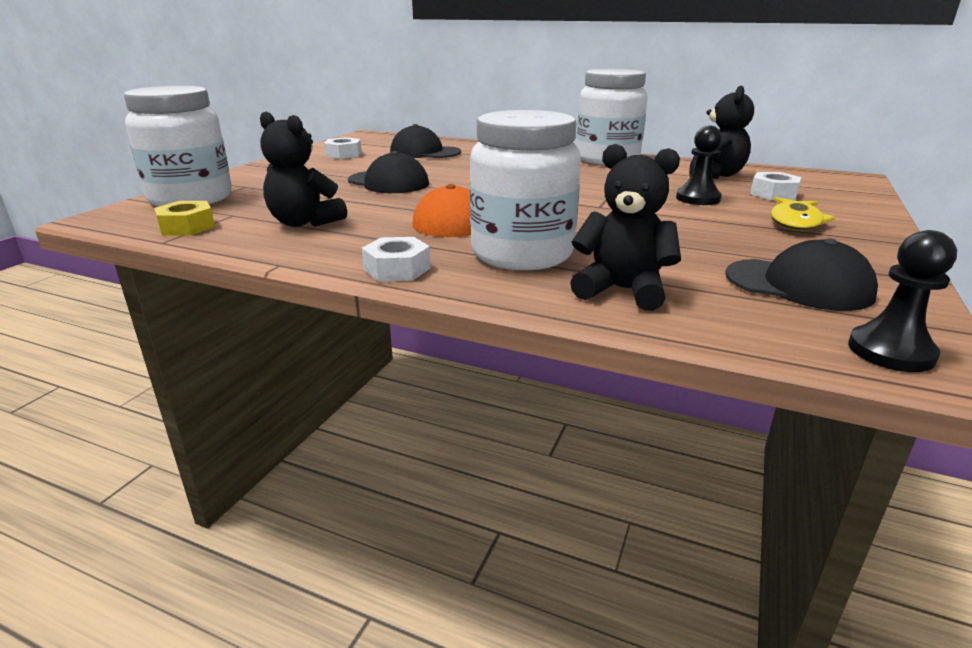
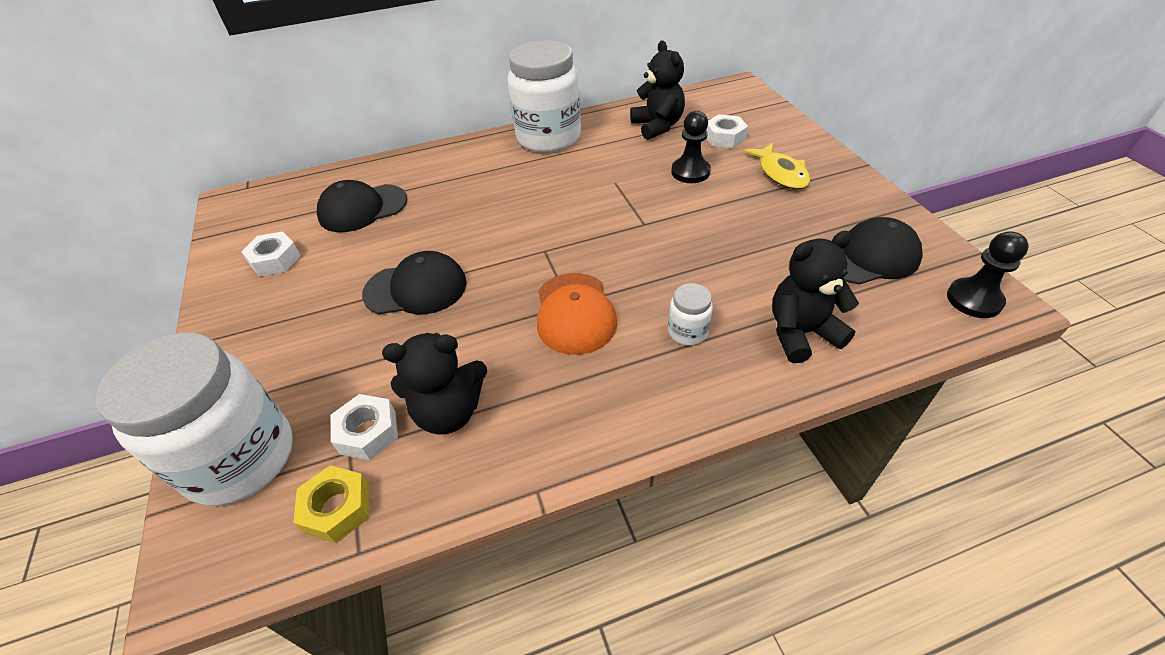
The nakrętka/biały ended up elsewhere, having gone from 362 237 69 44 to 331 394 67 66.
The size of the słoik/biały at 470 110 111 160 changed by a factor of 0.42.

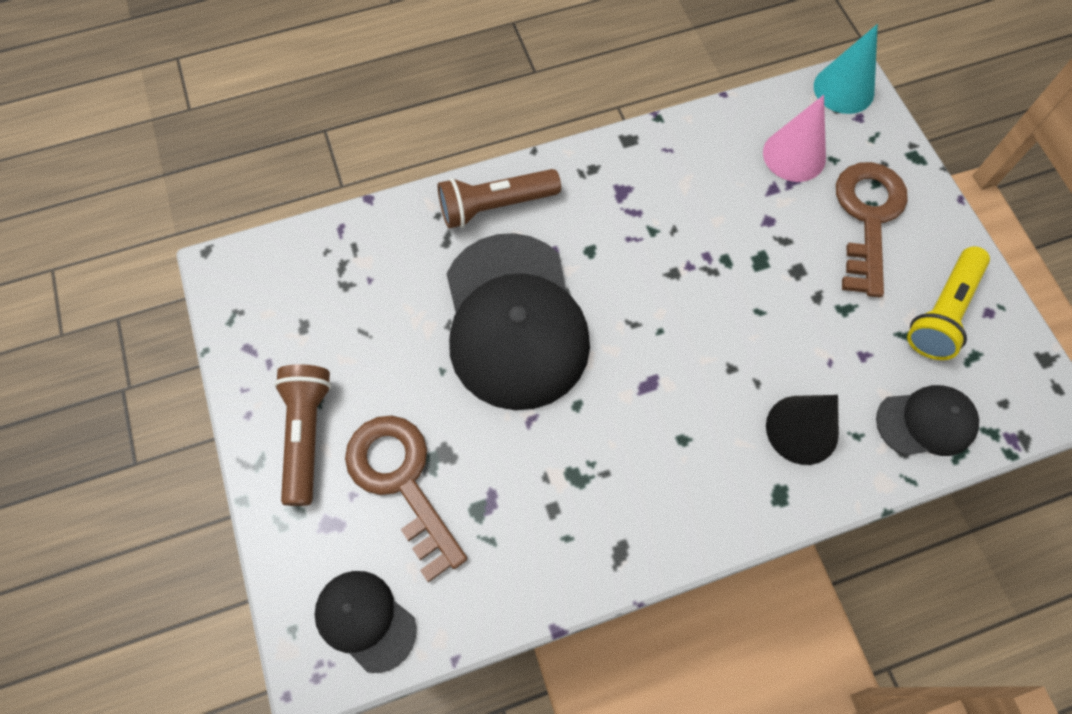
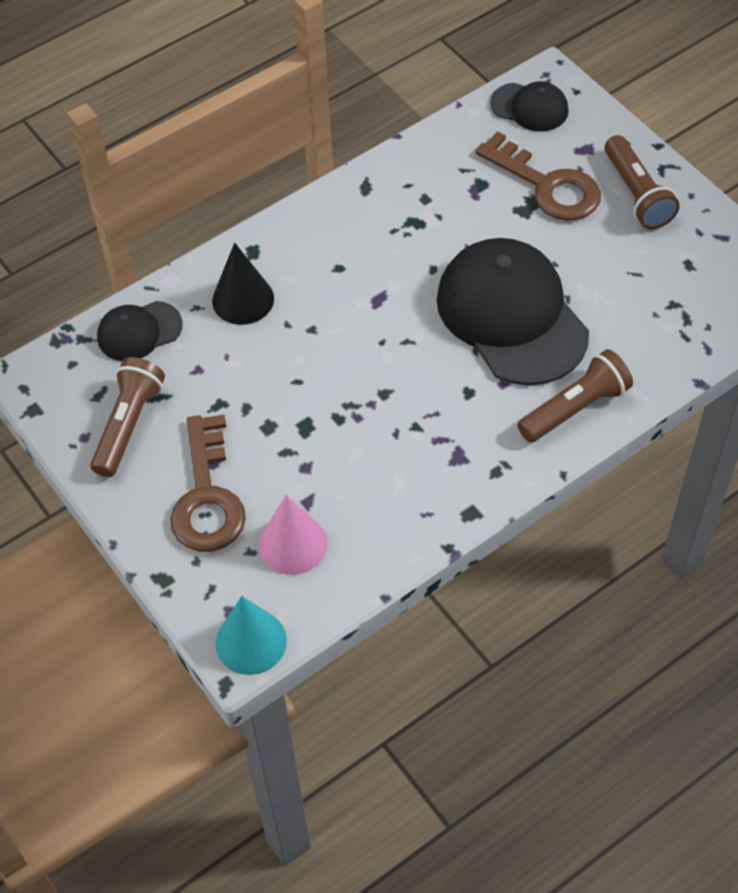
What was the latarka/żółty at 907 246 83 114 turned into the latarka/brązowy at 90 357 75 120.

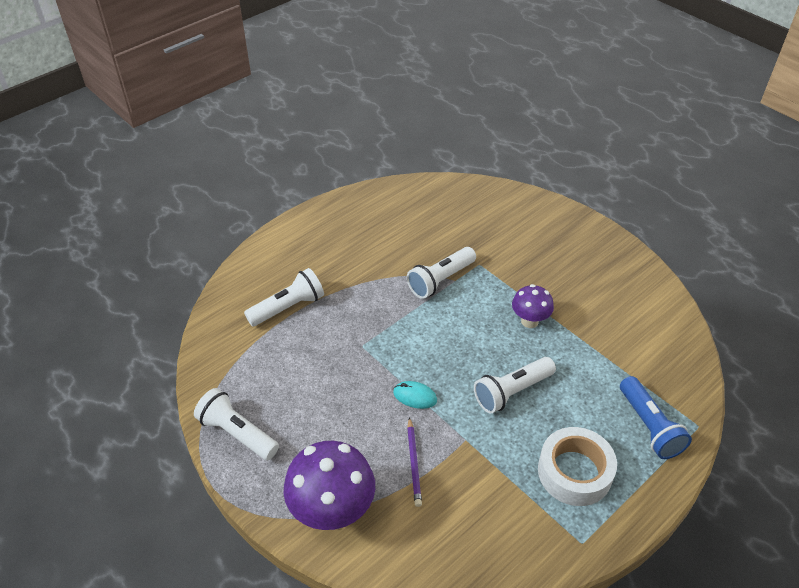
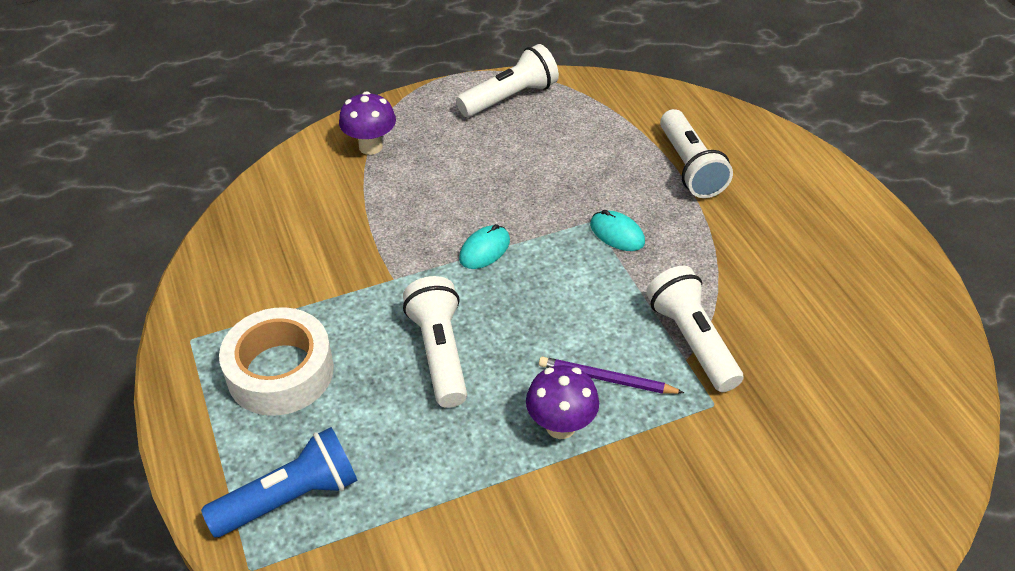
The size of the grzyb/fioletowy at 284 441 91 89 changed by a factor of 0.56.
The ołówek/fioletowy ended up elsewhere, having gone from 407 417 15 90 to 539 357 145 37.
The latarka/niebieski at 620 376 72 83 ended up facing another way, 150 degrees clockwise from before.
The second view gained the myszka/turkusowy at 590 210 55 41.

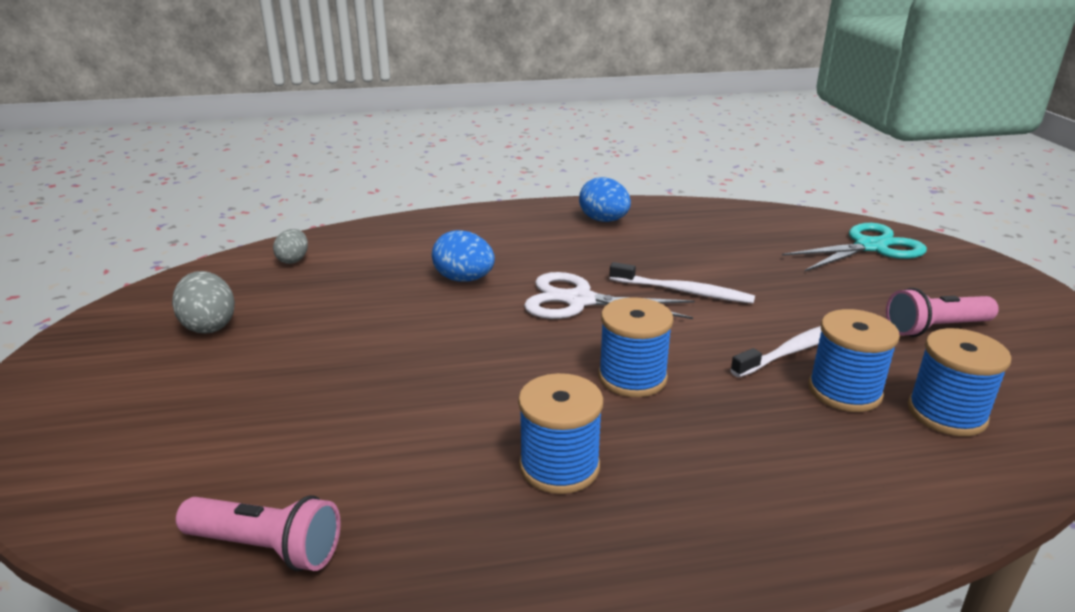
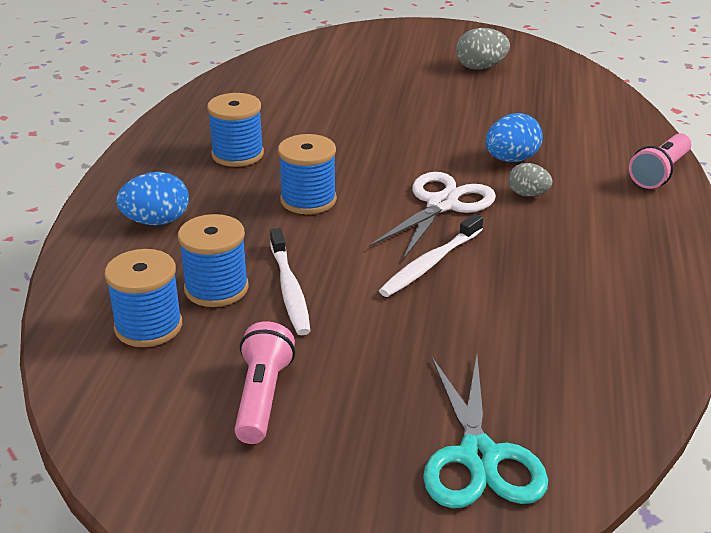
The latarka/różowy ended up elsewhere, having gone from 176 495 165 76 to 629 133 62 56.
The jajko/szary ended up elsewhere, having gone from 273 229 35 35 to 508 163 44 34.
The jajko/niebieski ended up elsewhere, having gone from 579 177 52 45 to 116 172 73 53.

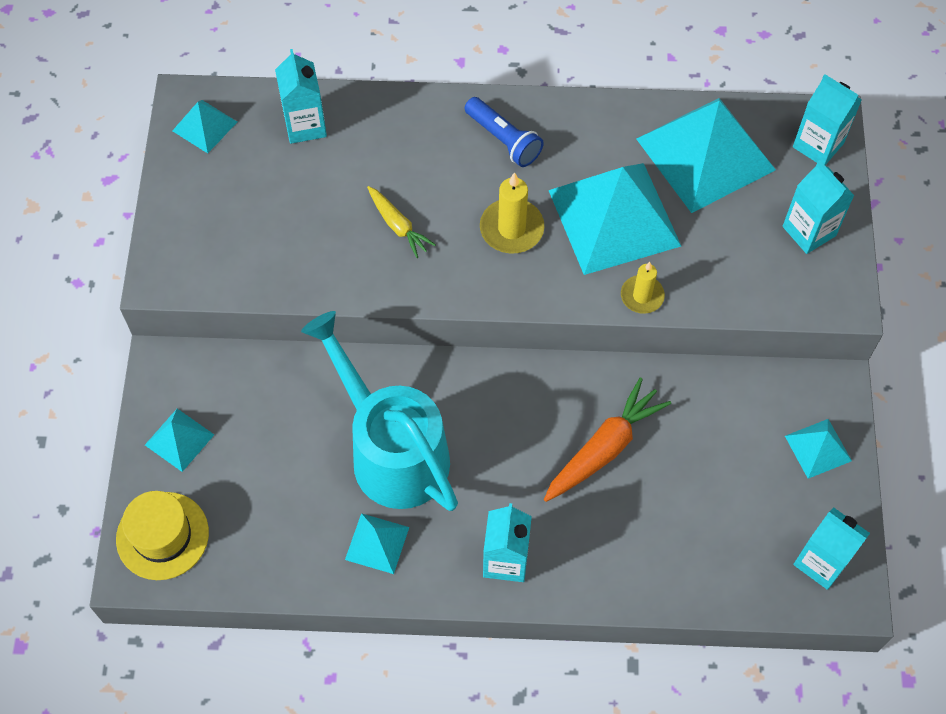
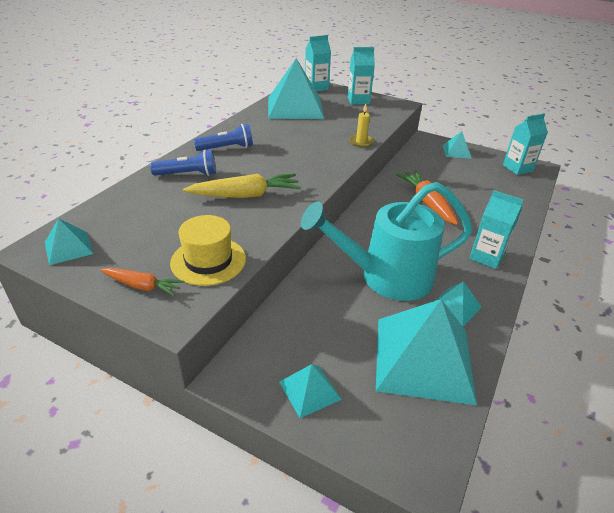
The kapelusz/żółty ended up elsewhere, having gone from 116 491 93 89 to 170 215 76 71.
The second view lost the karton mleka/turkusowy at 275 49 52 95.
The size of the marchewka/żółty at 367 186 69 72 changed by a factor of 1.66.
The second view lost the świeca/żółty at 480 172 64 82.
The piramida/turkusowy ended up elsewhere, having gone from 549 163 132 112 to 376 299 101 106.
The second view gained the marchewka/pomarańczowy at 100 268 84 28.
The second view gained the latarka/niebieski at 150 149 66 27.

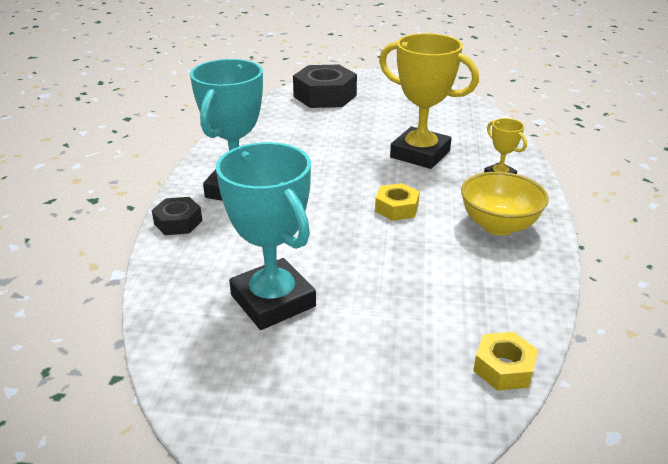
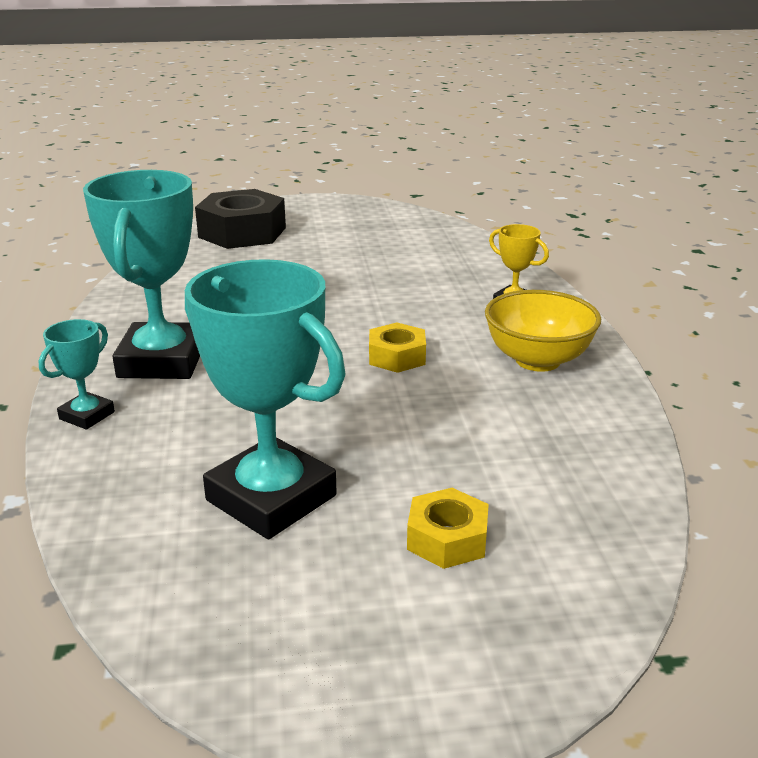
Where the nakrętka/czarny stood at 152 197 50 38, the puchar/turkusowy came to stand at 38 319 77 111.
The second view lost the puchar/żółty at 379 33 100 136.
The nakrętka/żółty ended up elsewhere, having gone from 473 332 65 59 to 407 488 82 81.

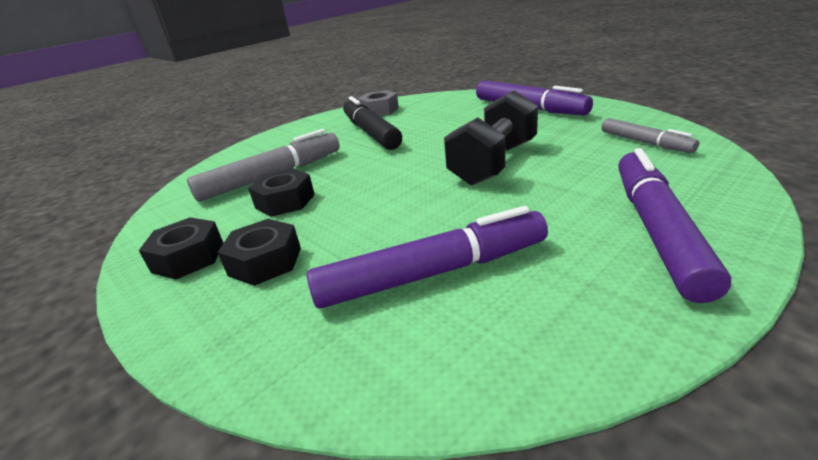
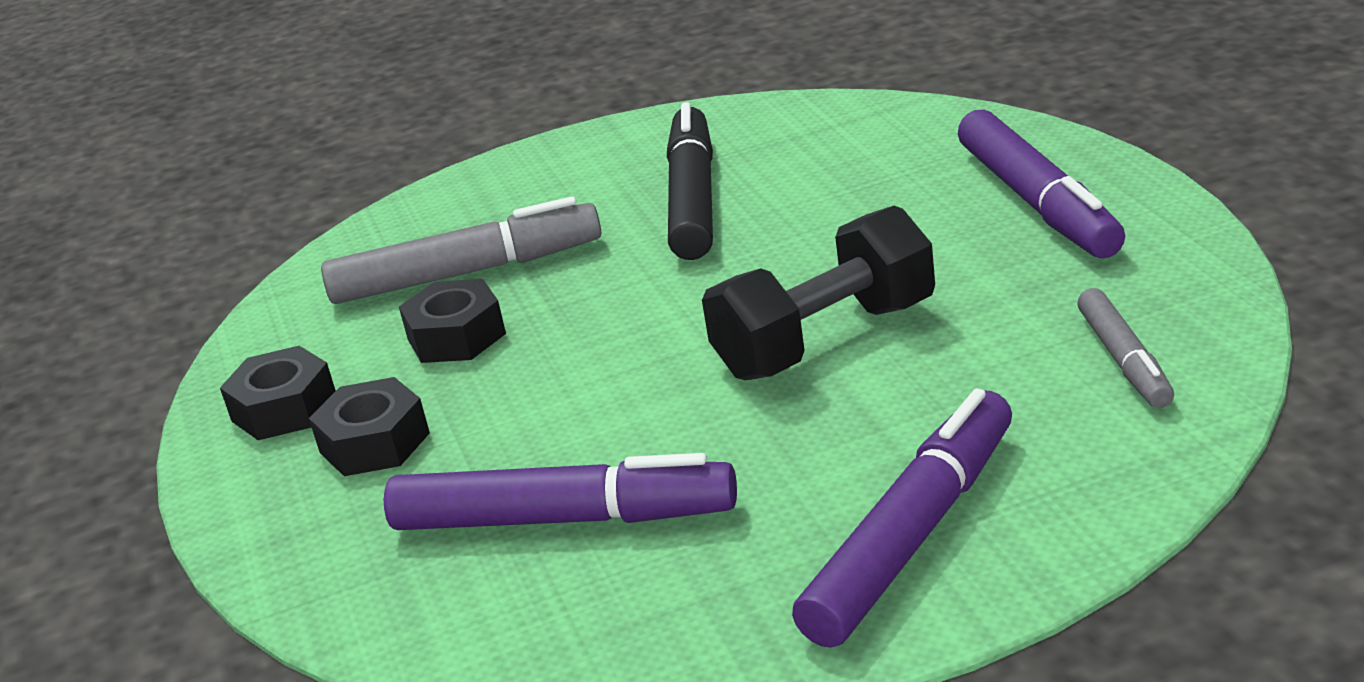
The second view lost the nakrętka/szary at 358 90 41 26.

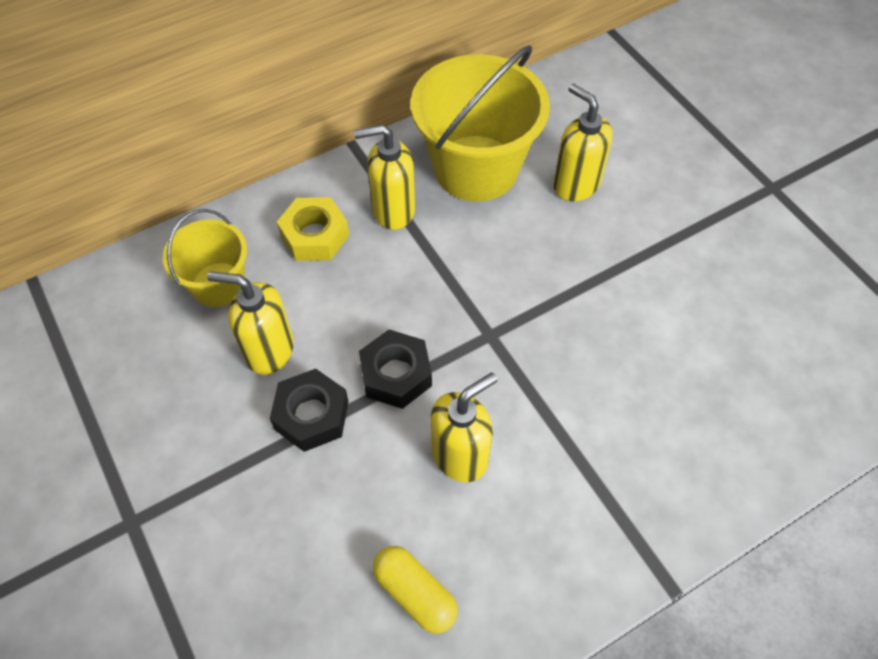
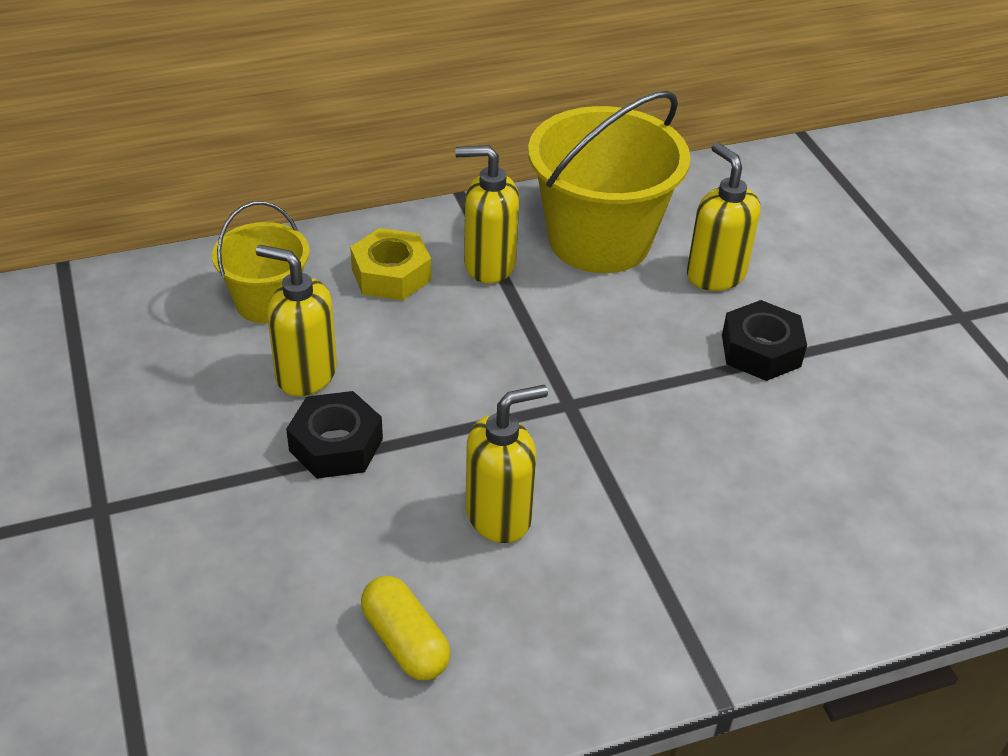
The nakrętka/czarny ended up elsewhere, having gone from 359 330 73 79 to 722 300 85 81.

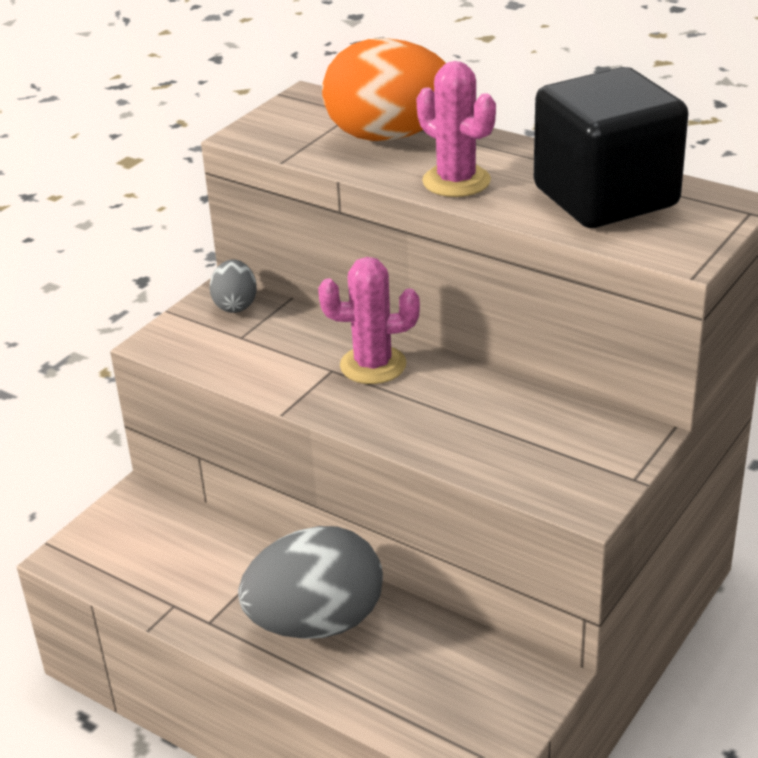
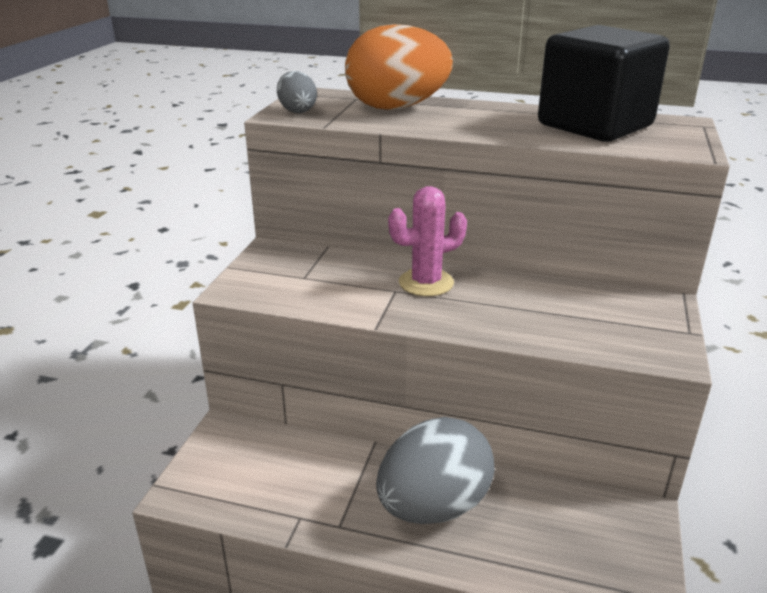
The jajko/szary ended up elsewhere, having gone from 210 260 47 53 to 277 71 40 42.
The second view lost the kaktus/różowy at 416 61 80 136.

